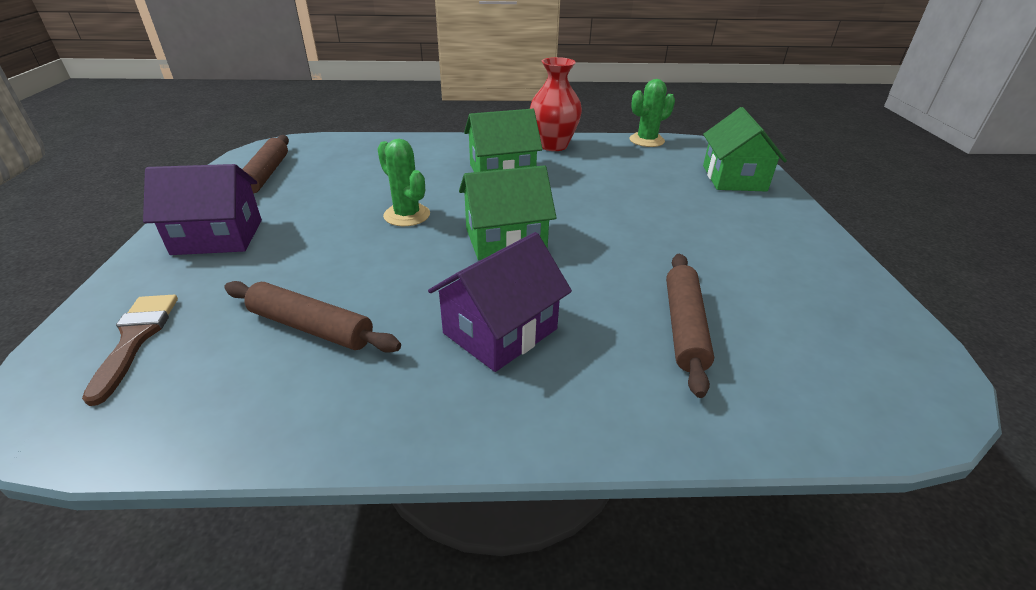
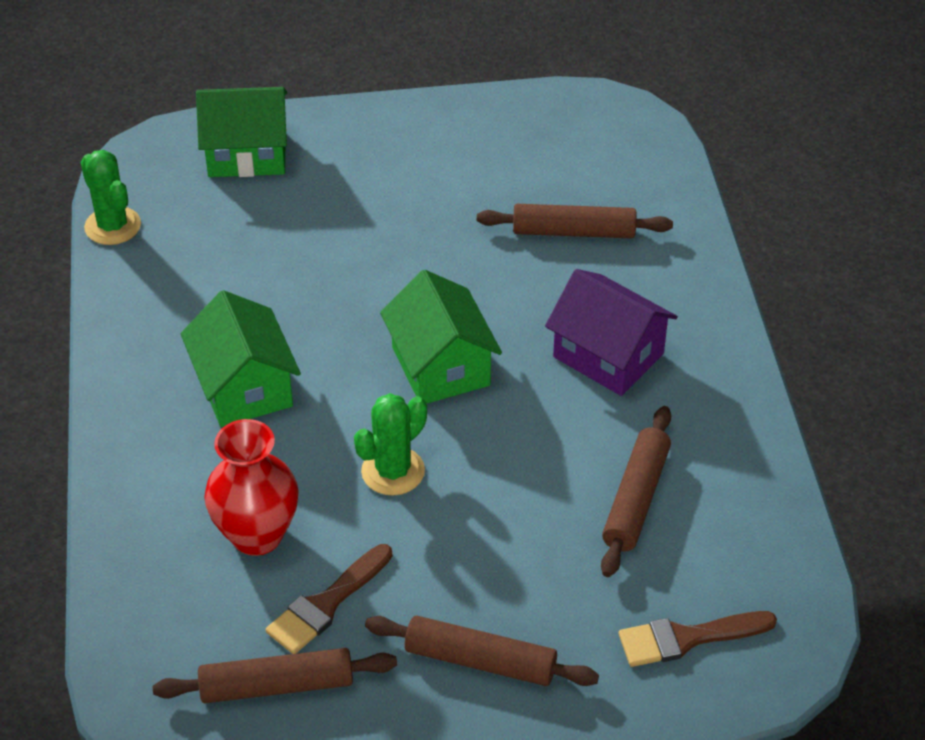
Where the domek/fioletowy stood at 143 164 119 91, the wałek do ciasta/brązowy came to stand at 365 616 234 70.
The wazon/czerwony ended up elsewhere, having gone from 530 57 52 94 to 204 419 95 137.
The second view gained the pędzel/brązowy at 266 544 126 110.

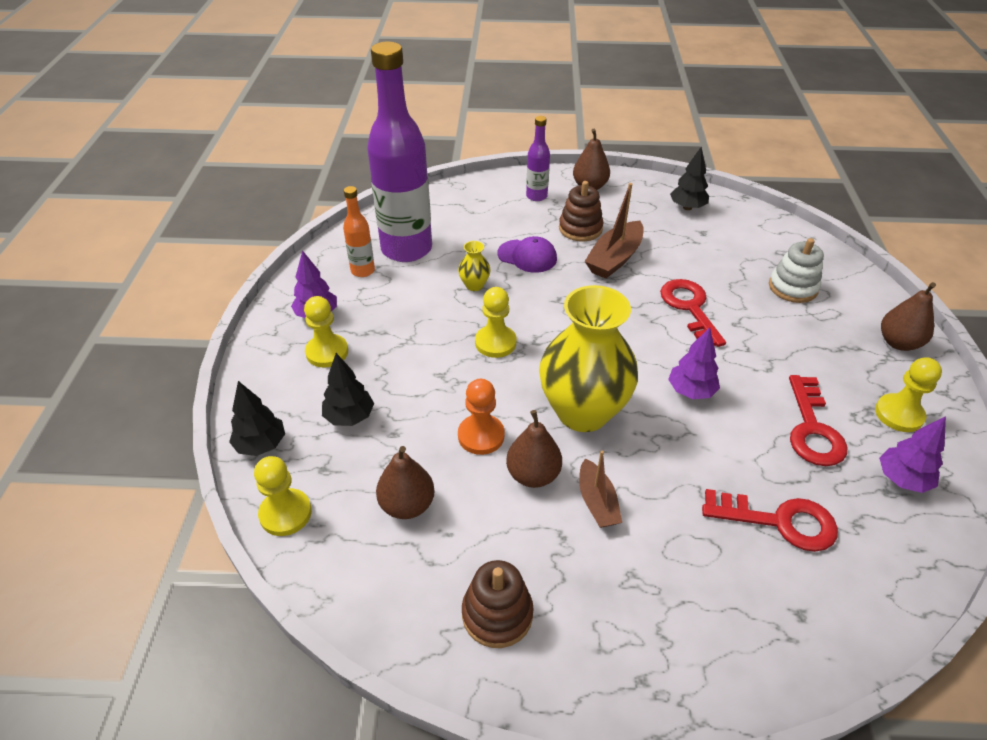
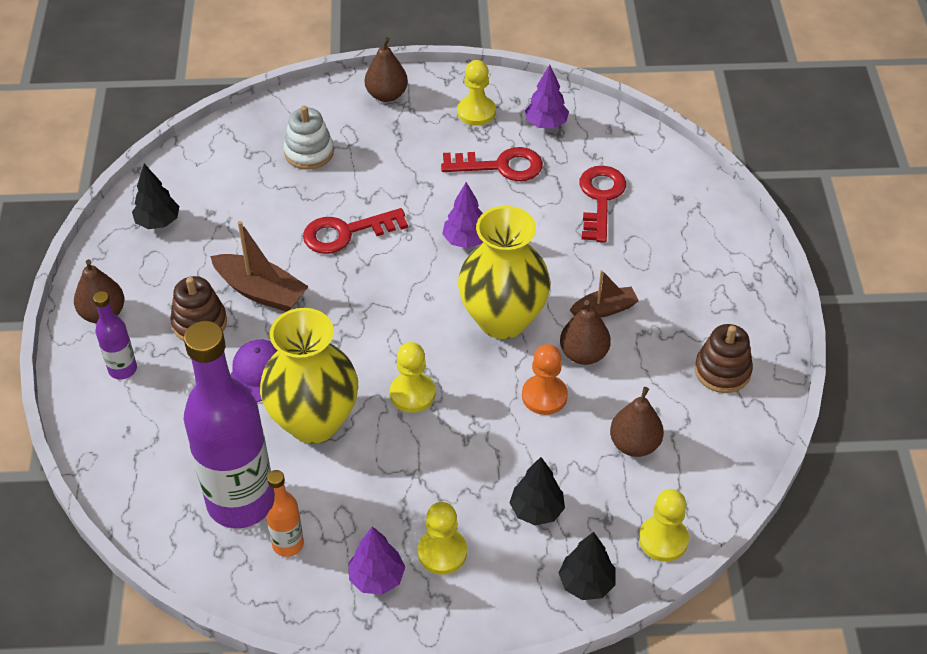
The size of the wazon/żółty at 458 241 32 50 changed by a factor of 2.48.

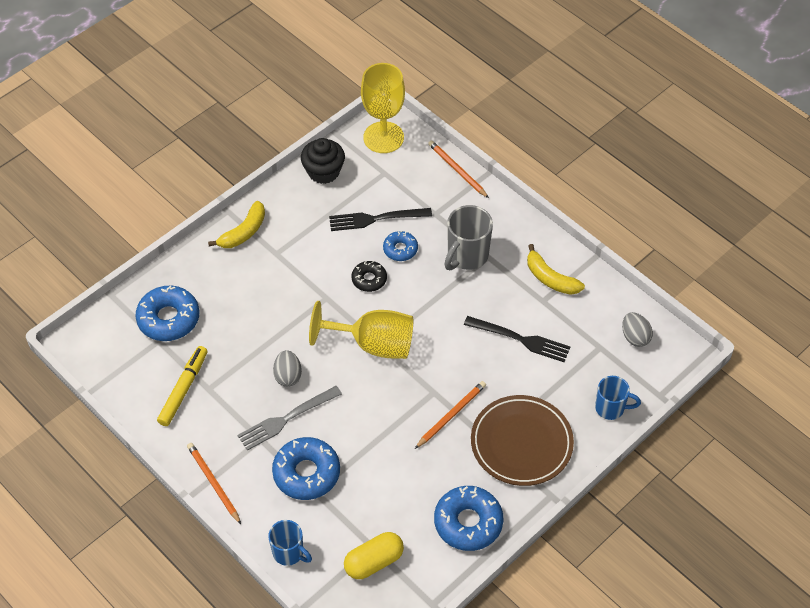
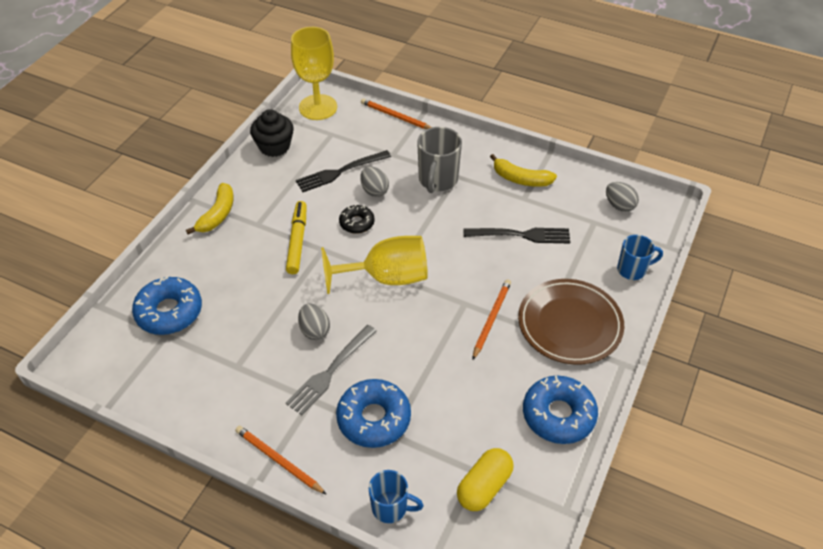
The flamaster/żółty ended up elsewhere, having gone from 157 346 50 80 to 286 201 21 73.
Where the donut/niebieski stood at 383 231 35 30, the jajko/szary came to stand at 360 166 29 31.

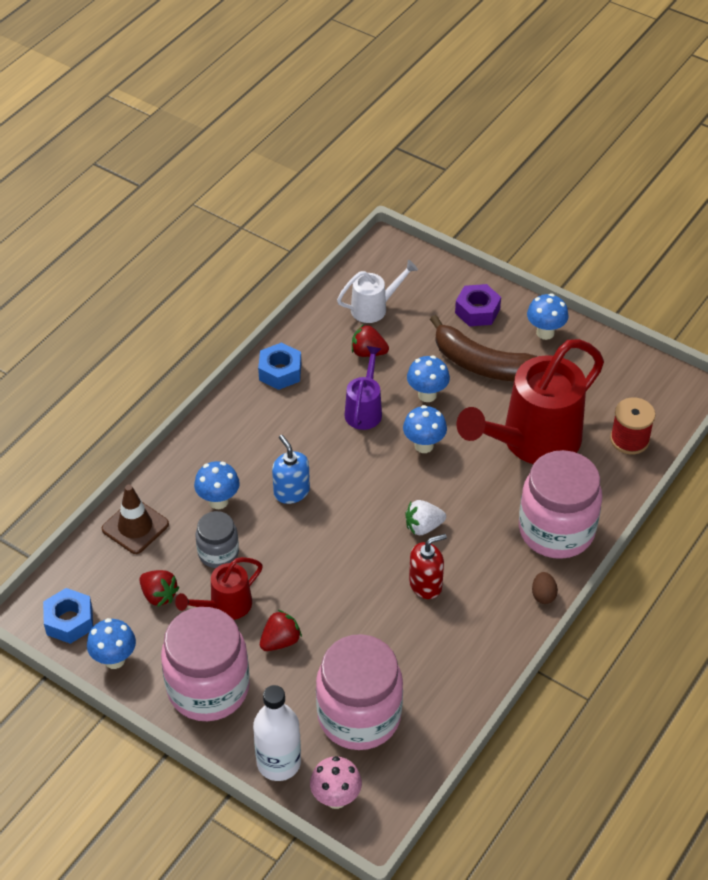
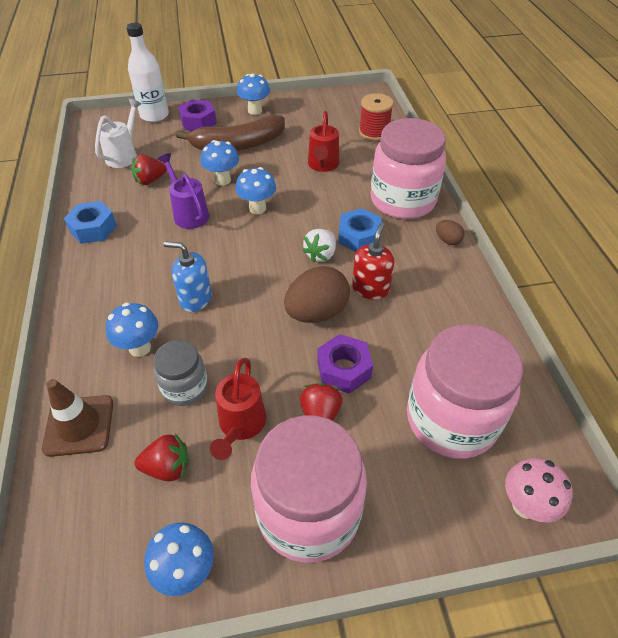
The nakrętka/niebieski ended up elsewhere, having gone from 43 588 50 56 to 338 208 44 44.
The butelka/biały ended up elsewhere, having gone from 253 685 48 96 to 126 23 43 99.
The size of the konewka/czerwony at 457 339 147 125 changed by a factor of 0.49.
The second view gained the jajko/brązowy at 284 266 66 57.
The second view gained the nakrętka/fioletowy at 317 334 56 60.

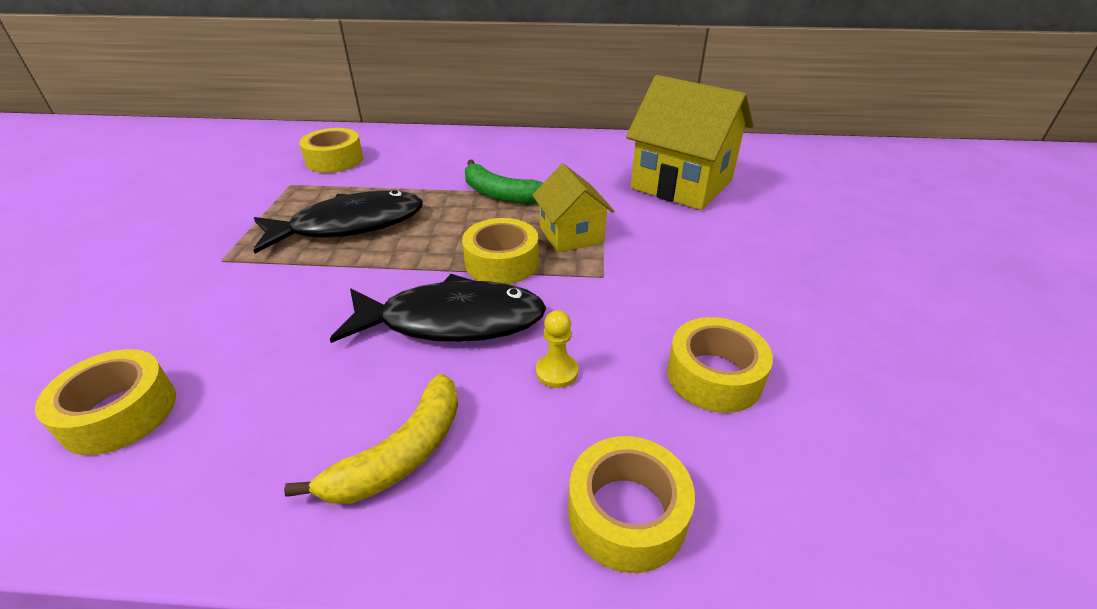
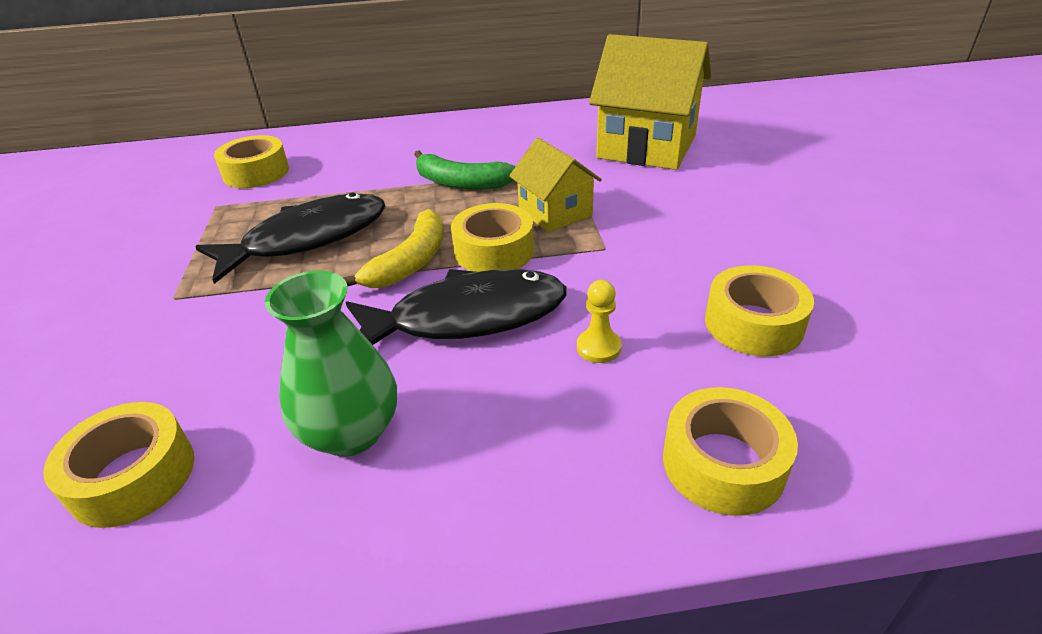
The banan/żółty ended up elsewhere, having gone from 284 374 174 130 to 343 209 100 79.
The second view gained the wazon/zielony at 265 271 132 186.

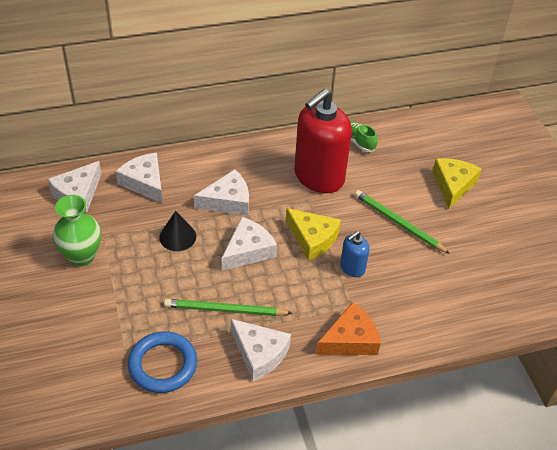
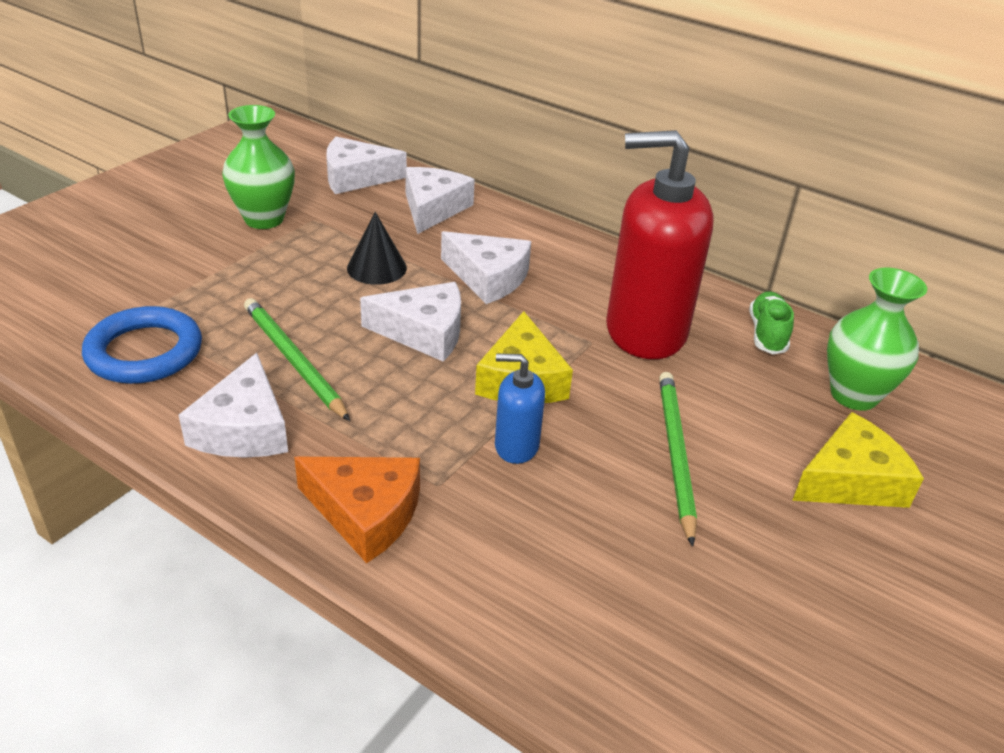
The second view gained the wazon/zielony at 827 268 100 143.

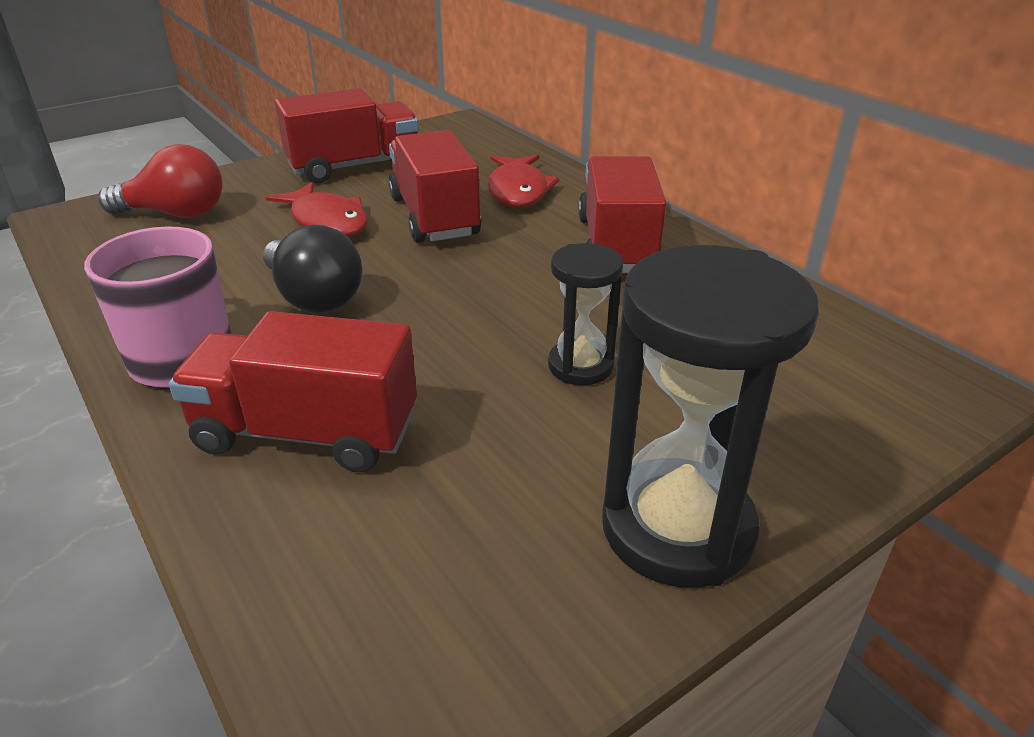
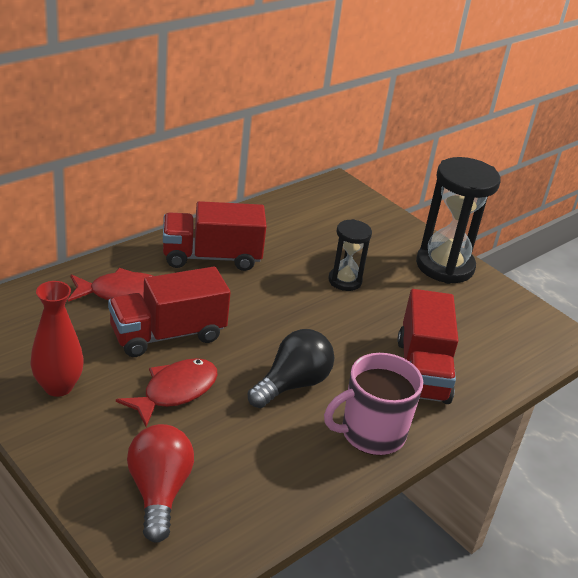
Where the ciężarówka/czerwony stood at 275 88 144 95, the wazon/czerwony came to stand at 31 281 53 116.

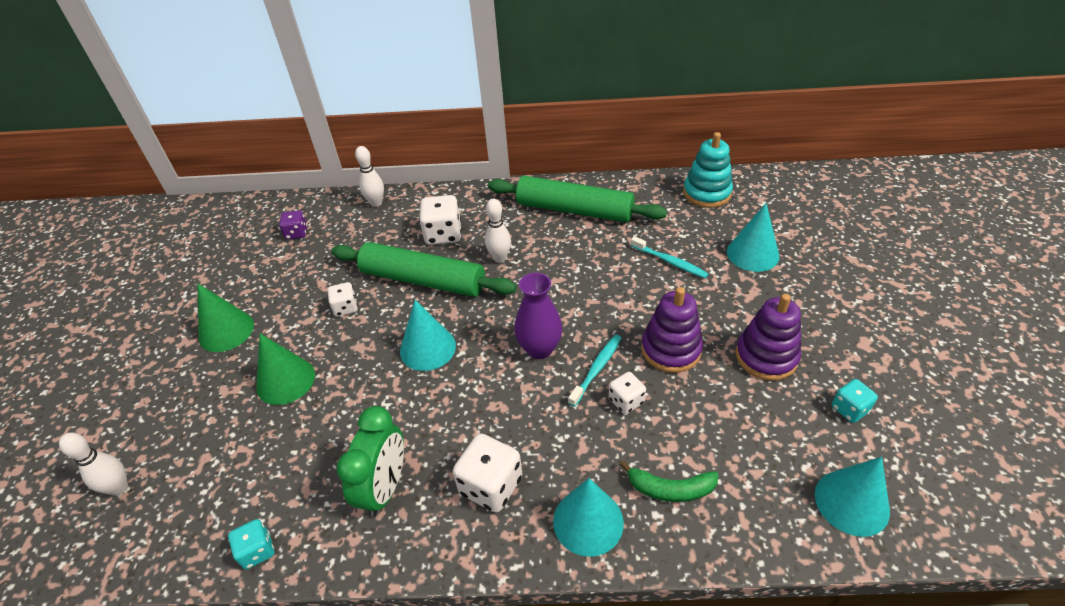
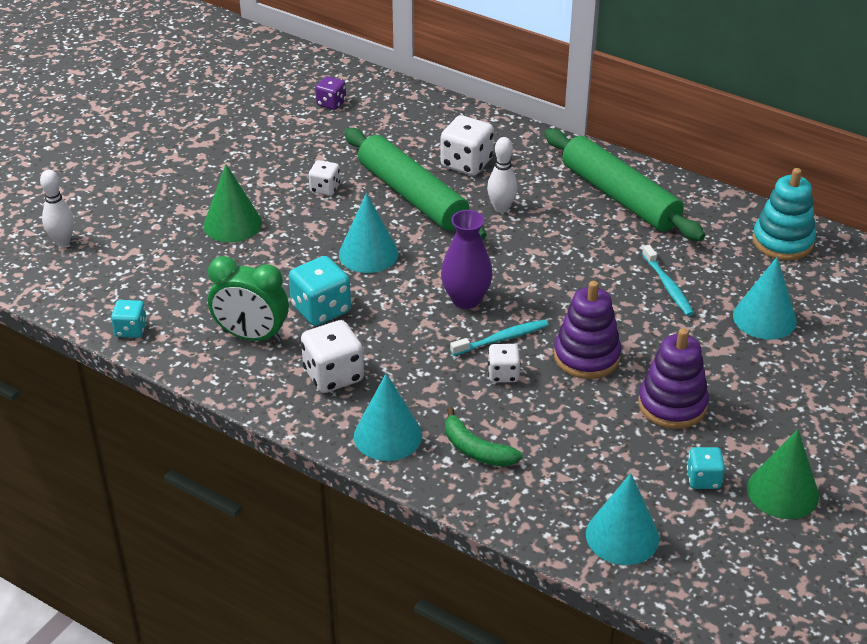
The stożek/zielony ended up elsewhere, having gone from 197 284 57 68 to 747 429 72 90.
The budzik/zielony at 337 406 67 111 ended up facing another way, 60 degrees clockwise from before.
The second view lost the kręgiel/biały at 355 146 29 61.
The second view gained the kostka do gry/turkusowy at 289 256 62 70.

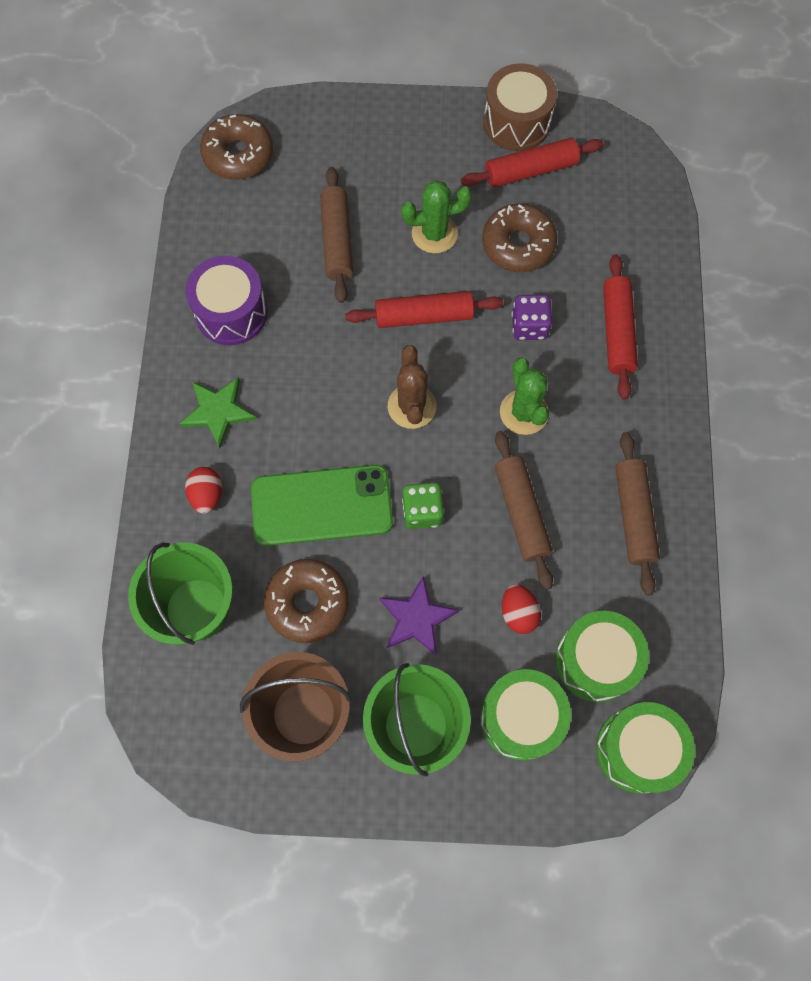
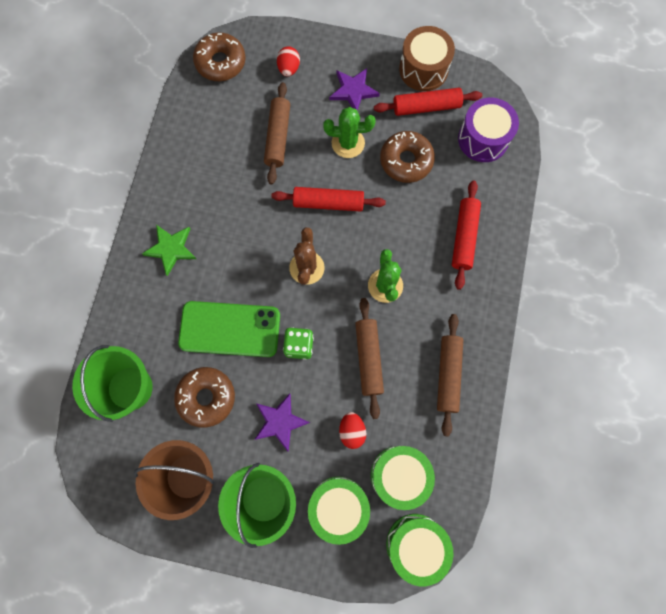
The bęben/fioletowy ended up elsewhere, having gone from 185 256 83 89 to 458 98 61 64.
The jajko/czerwony ended up elsewhere, having gone from 185 467 37 47 to 277 46 23 31.
The second view lost the kostka do gry/fioletowy at 512 295 40 45.
The second view gained the gwiazda/fioletowy at 329 68 51 43.

